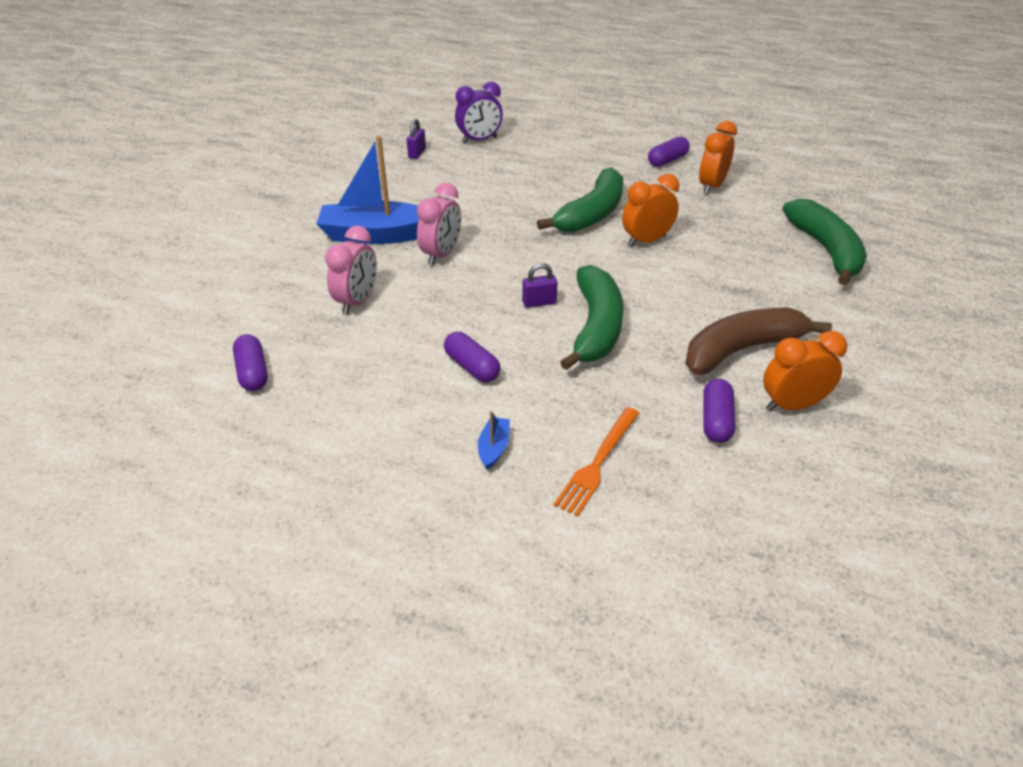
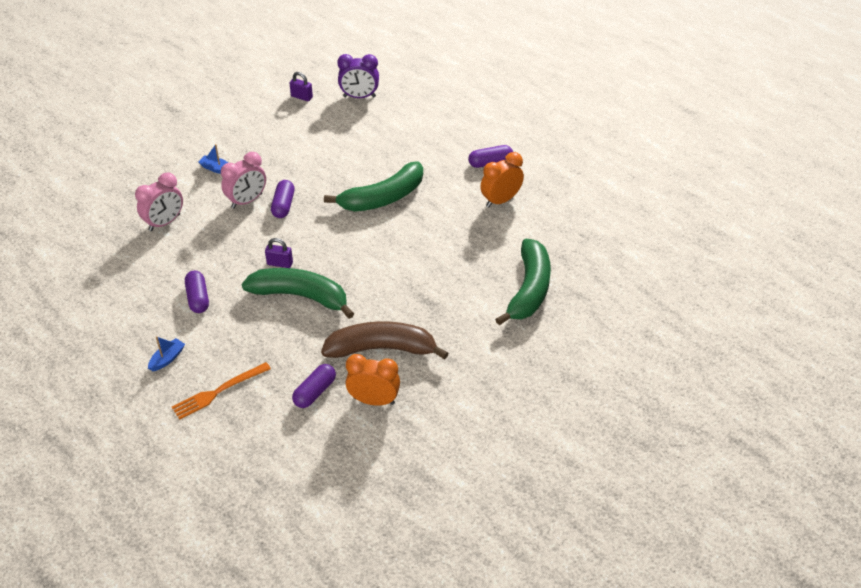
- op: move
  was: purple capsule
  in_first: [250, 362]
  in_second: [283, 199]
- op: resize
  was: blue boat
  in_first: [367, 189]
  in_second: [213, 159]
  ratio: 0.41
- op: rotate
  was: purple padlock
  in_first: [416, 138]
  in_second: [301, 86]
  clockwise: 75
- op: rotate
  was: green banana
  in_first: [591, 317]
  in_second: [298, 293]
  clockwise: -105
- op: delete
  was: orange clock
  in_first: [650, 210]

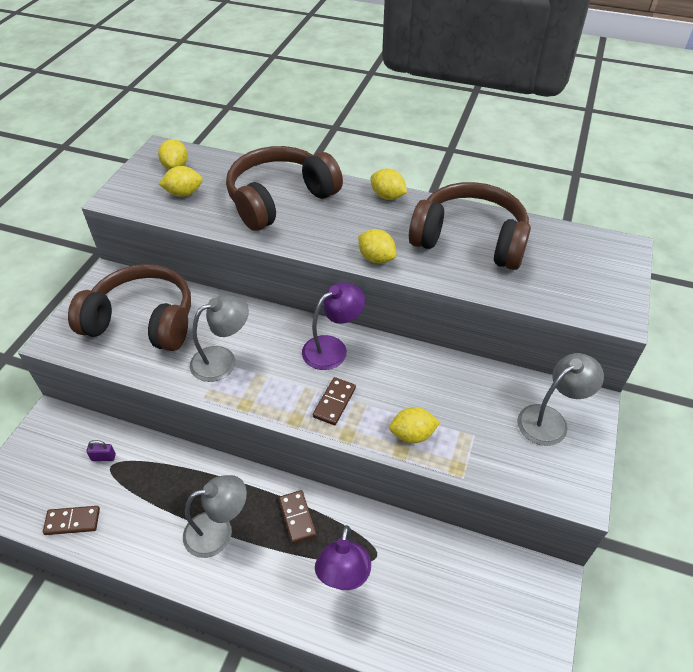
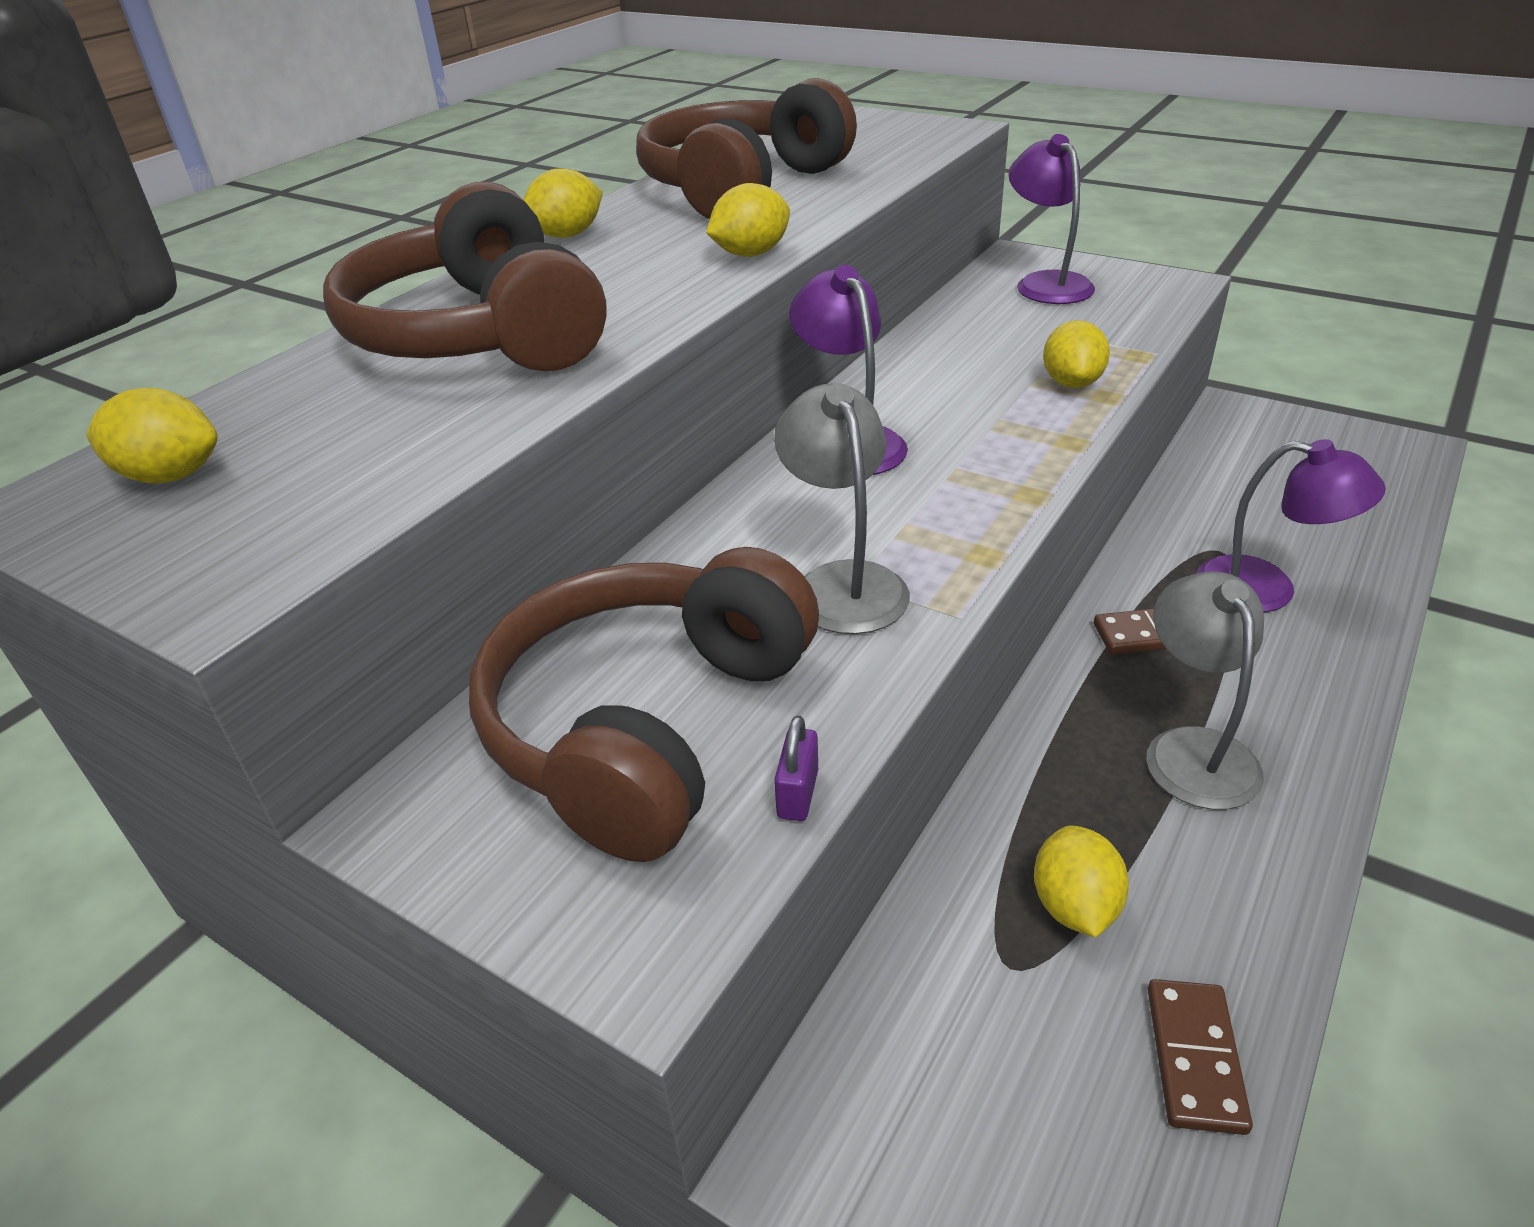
- op: move
  was: purple padlock
  in_first: [101, 450]
  in_second: [796, 768]
- op: move
  was: yellow lemon
  in_first: [181, 181]
  in_second: [1081, 881]
- op: delete
  was: brown domino
  in_first: [334, 401]
- op: recolor
  was: grey lamp
  now: purple lamp
  in_first: [560, 399]
  in_second: [1052, 219]

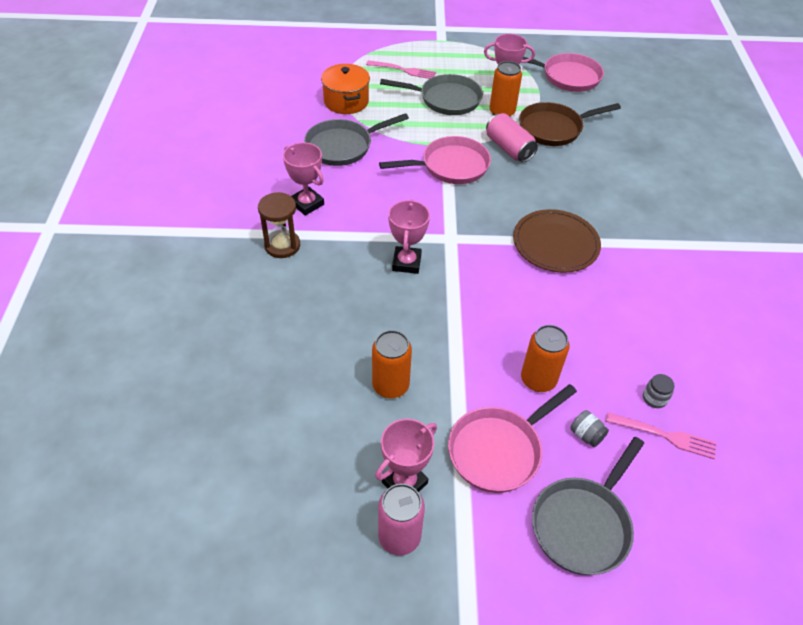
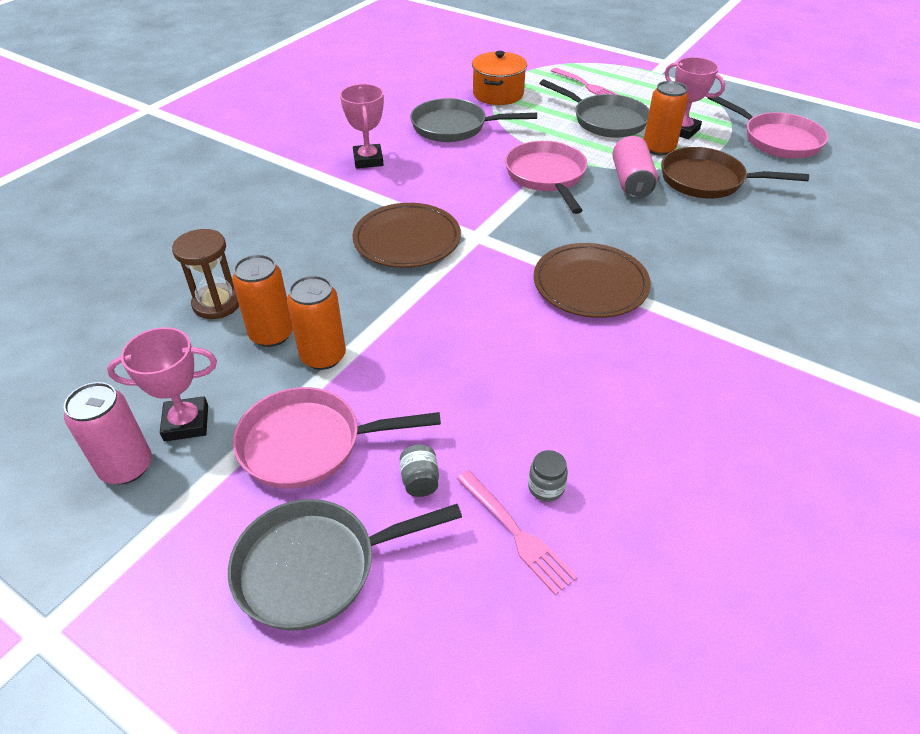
- op: move
  was: brown hourglass
  in_first: [279, 225]
  in_second: [205, 274]
- op: rotate
  was: pink pan
  in_first: [435, 160]
  in_second: [546, 177]
  clockwise: -120
- op: replace
  was: pink trophy
  now: brown plate
  in_first: [409, 236]
  in_second: [406, 235]
- op: move
  was: orange can
  in_first: [545, 358]
  in_second: [316, 322]

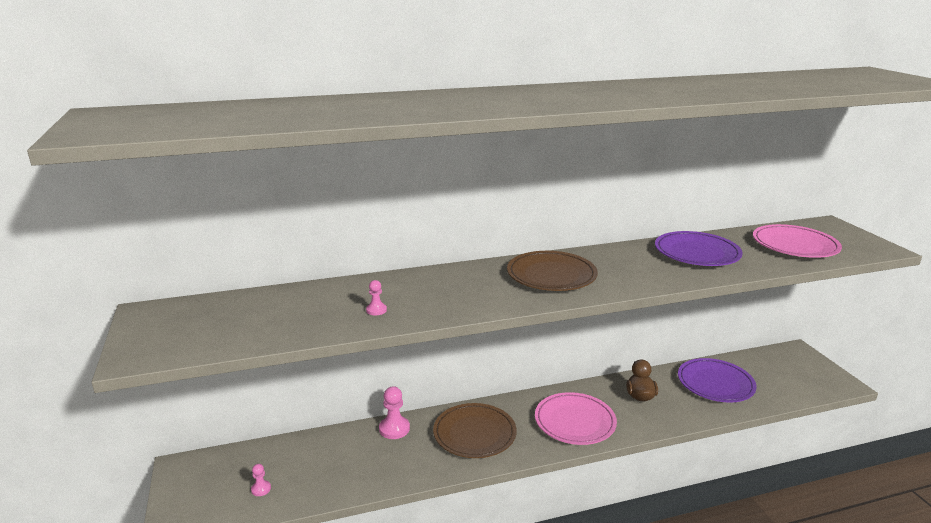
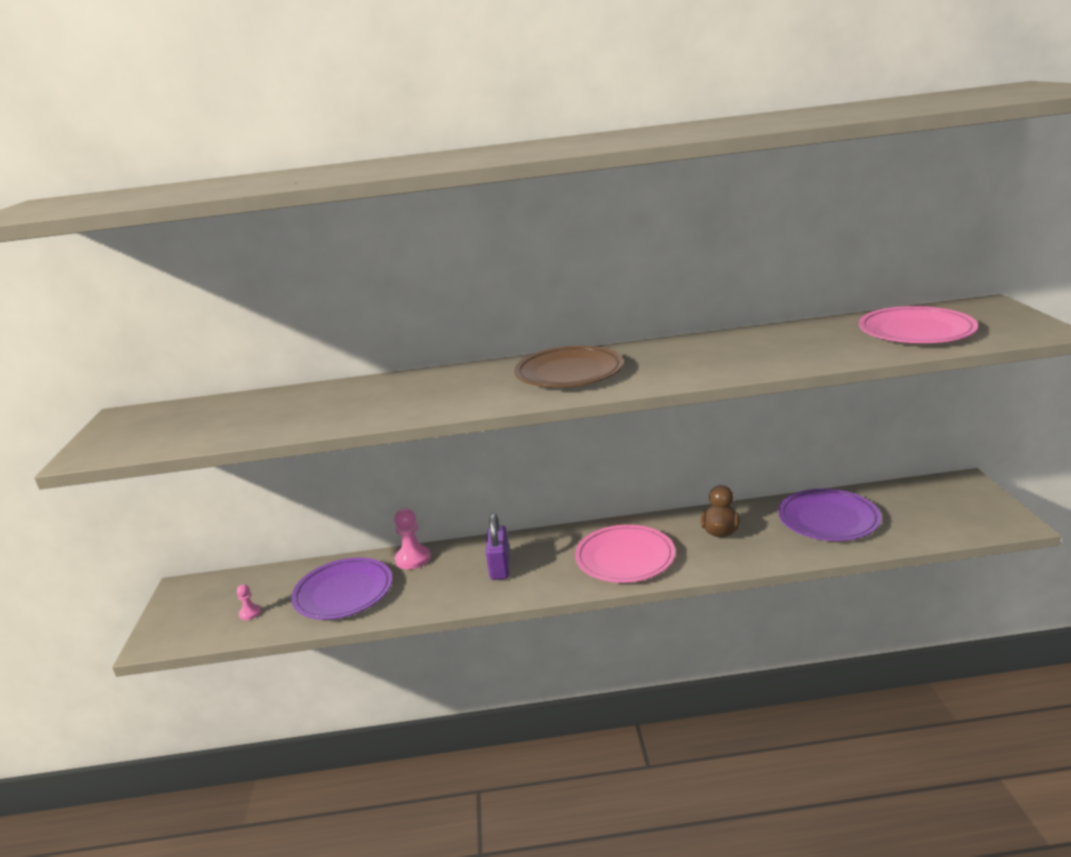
- op: delete
  was: pink pawn
  in_first: [376, 297]
- op: replace
  was: brown plate
  now: purple padlock
  in_first: [475, 430]
  in_second: [498, 546]
- op: move
  was: purple plate
  in_first: [699, 248]
  in_second: [341, 589]

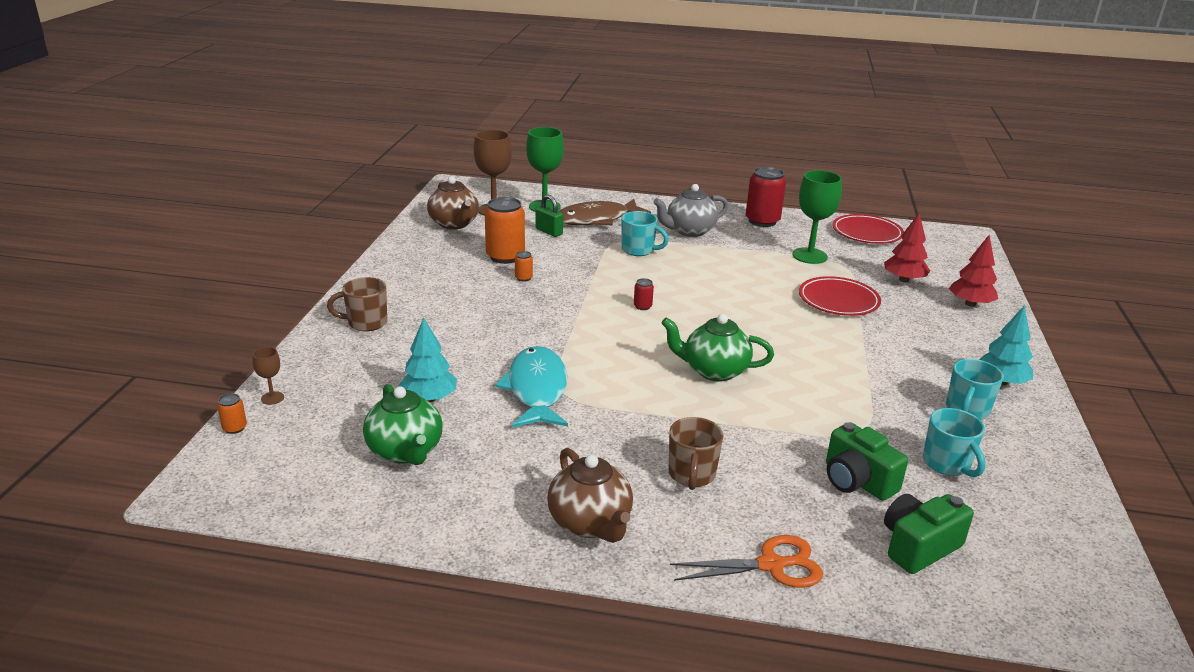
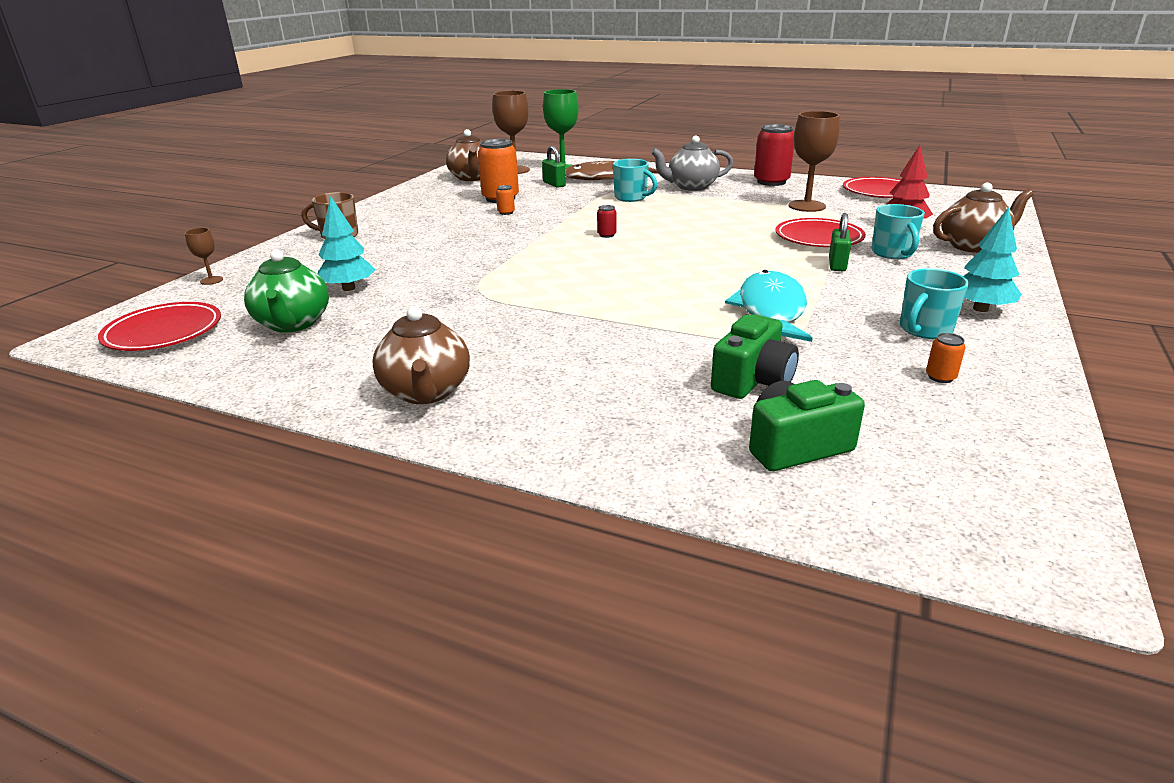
- op: move
  was: orange can
  in_first: [232, 414]
  in_second: [946, 358]
- op: move
  was: turquoise fish
  in_first: [531, 387]
  in_second: [769, 306]
- op: delete
  was: green teapot
  in_first: [717, 348]
- op: delete
  was: brown mug
  in_first: [696, 453]
- op: delete
  was: orange scissors
  in_first: [746, 561]
- op: recolor
  was: green goblet
  now: brown goblet
  in_first: [817, 217]
  in_second: [814, 161]
- op: rotate
  was: green camera
  in_first: [867, 461]
  in_second: [755, 356]
  clockwise: -120
- op: move
  was: turquoise mug
  in_first: [954, 442]
  in_second: [898, 231]
- op: replace
  was: red tree
  now: brown teapot
  in_first: [973, 271]
  in_second: [983, 217]
- op: insert
  now: red plate
  in_second: [159, 326]
- op: insert
  now: green padlock
  in_second: [840, 242]

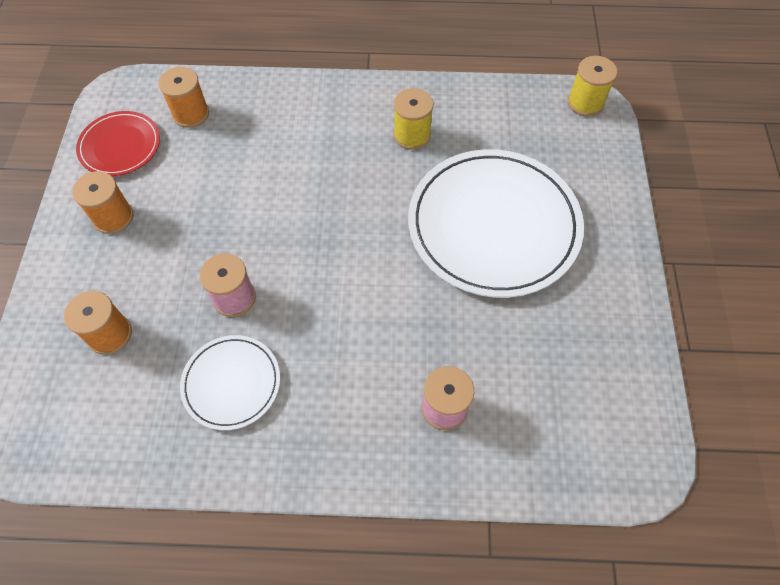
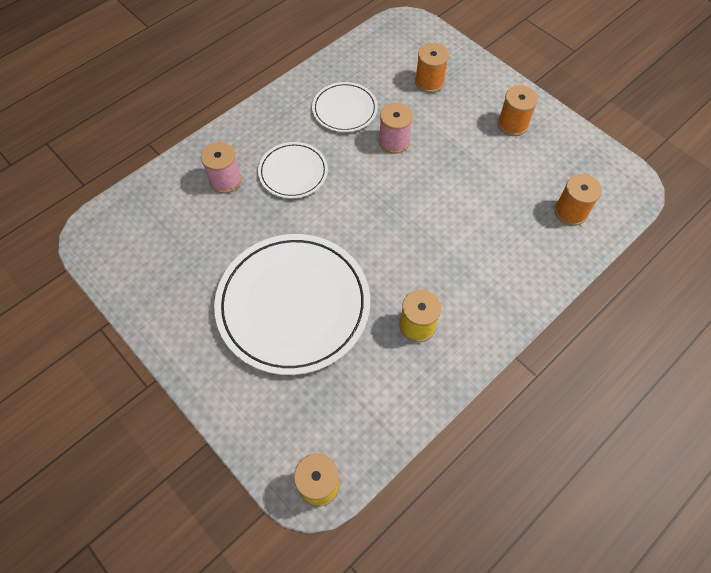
- op: delete
  was: red plate
  in_first: [118, 143]
- op: insert
  now: white plate
  in_second: [293, 170]

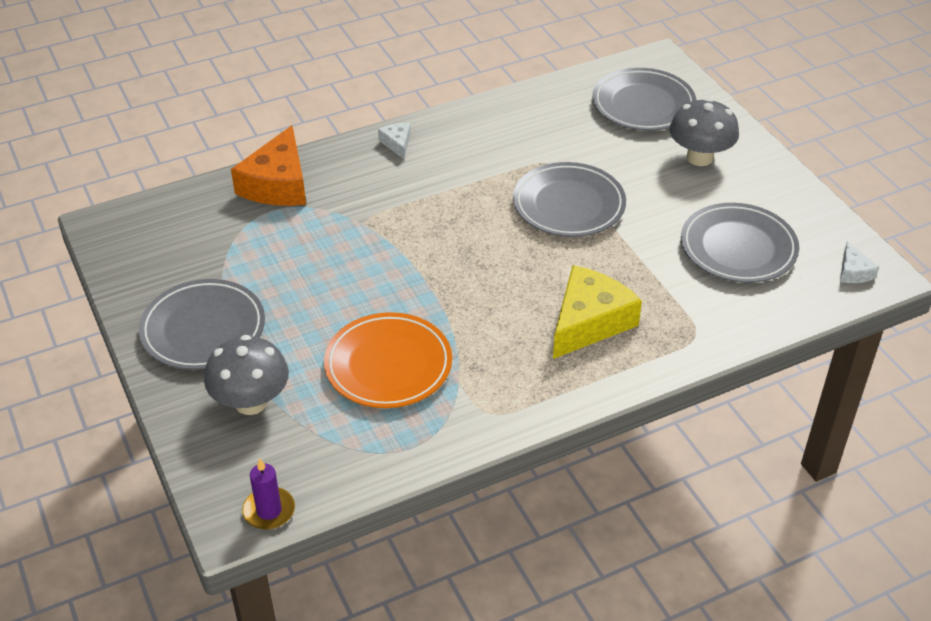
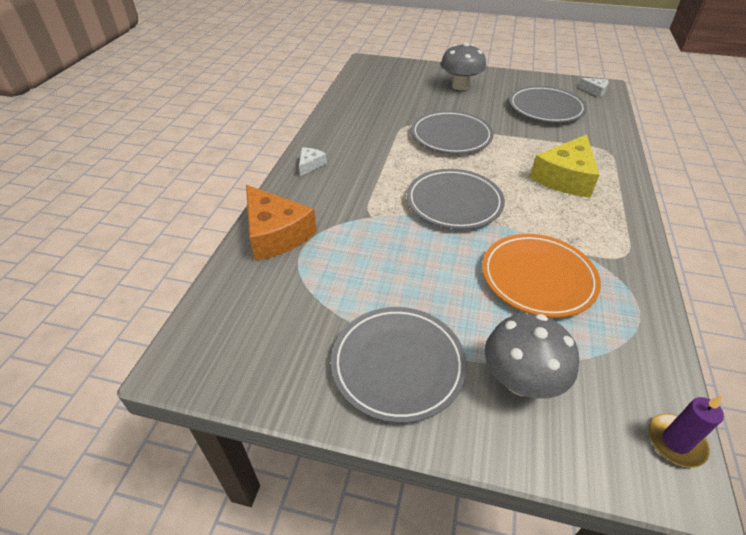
- op: rotate
  was: white cheese
  in_first: [394, 141]
  in_second: [313, 162]
  clockwise: 90
- op: rotate
  was: yellow cheese
  in_first: [597, 312]
  in_second: [564, 166]
  clockwise: -135
- op: move
  was: grey plate
  in_first: [644, 99]
  in_second: [456, 199]

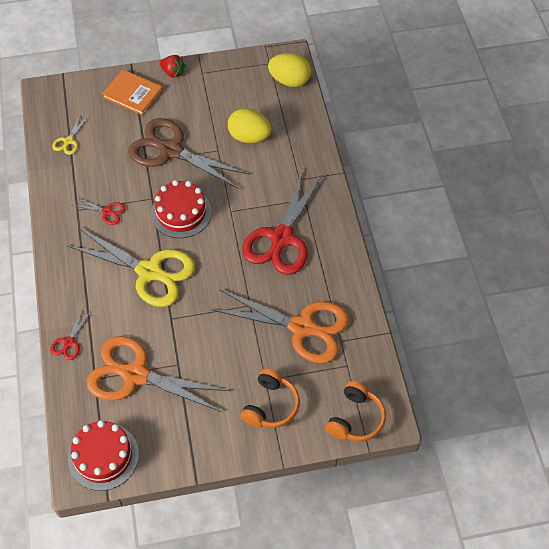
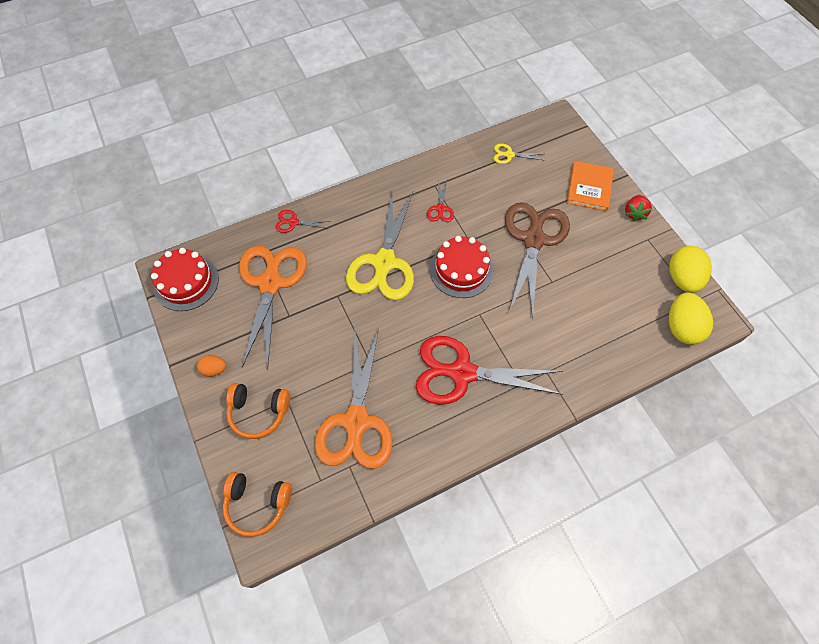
- op: move
  was: yellow egg
  in_first: [250, 125]
  in_second: [690, 269]
- op: insert
  now: orange egg
  in_second: [211, 366]

